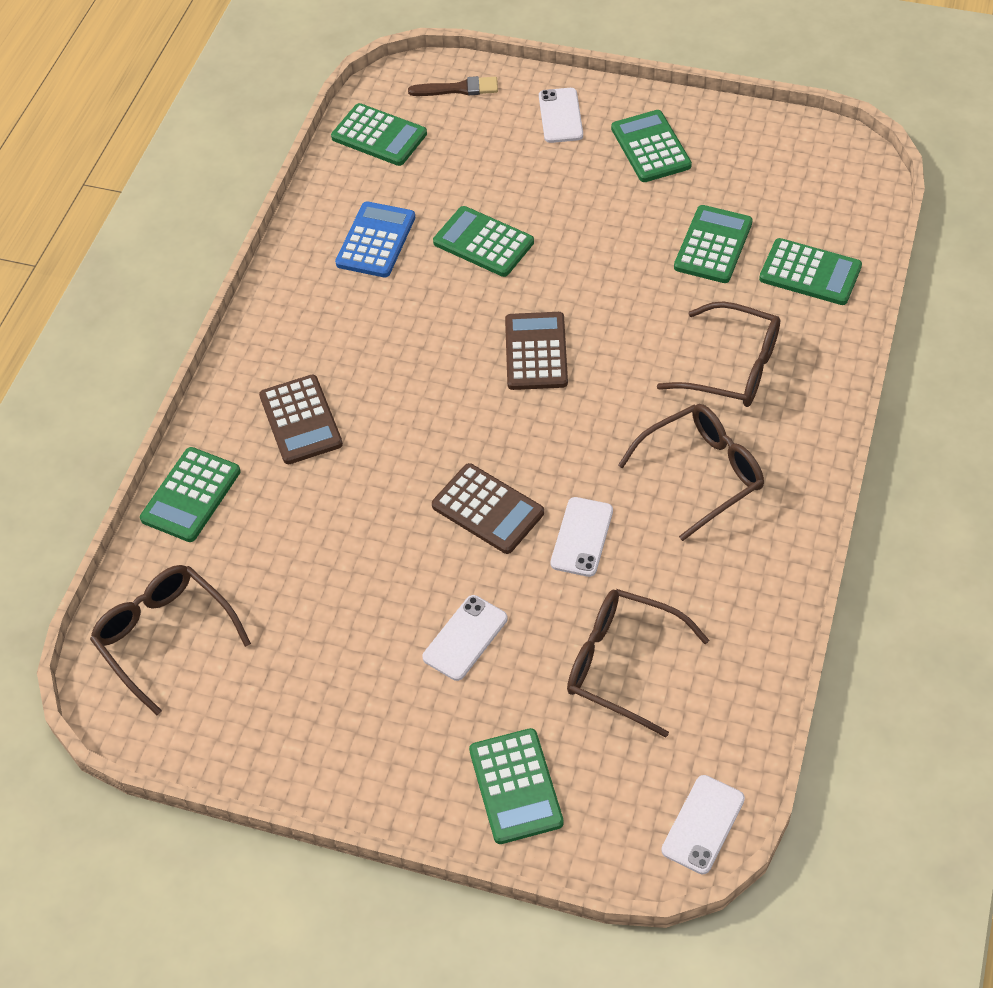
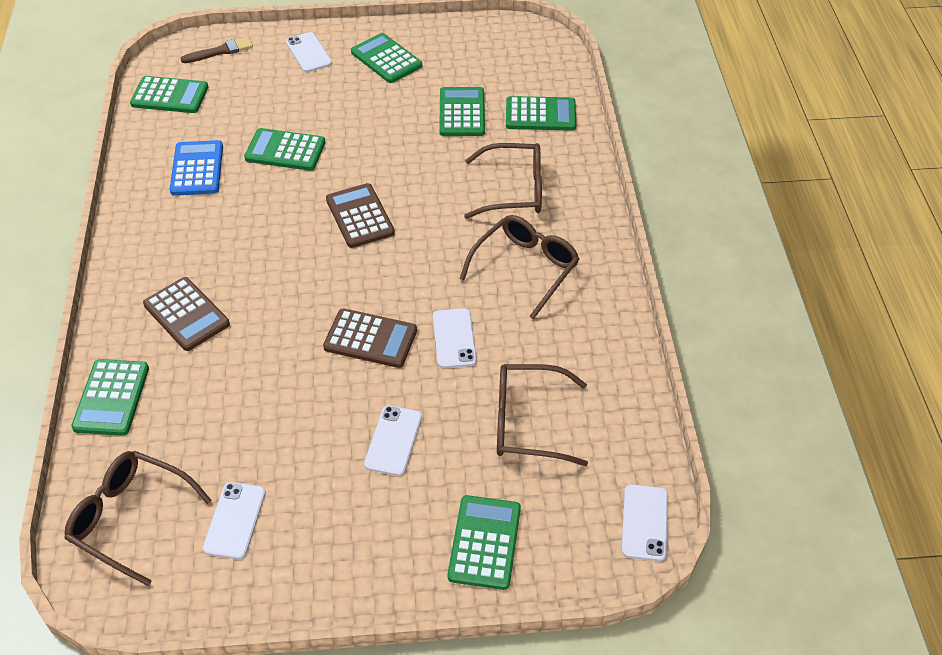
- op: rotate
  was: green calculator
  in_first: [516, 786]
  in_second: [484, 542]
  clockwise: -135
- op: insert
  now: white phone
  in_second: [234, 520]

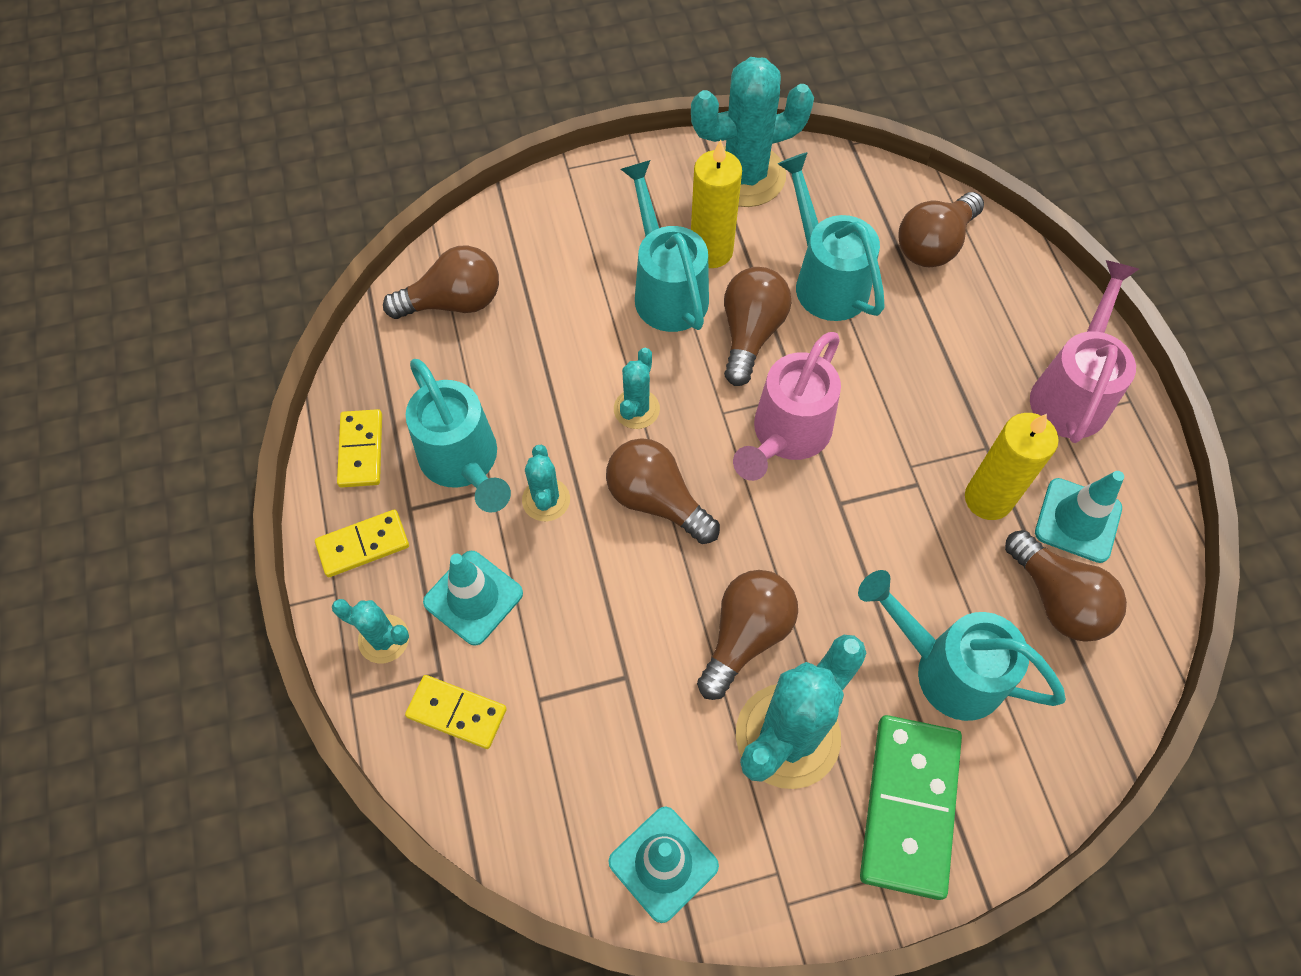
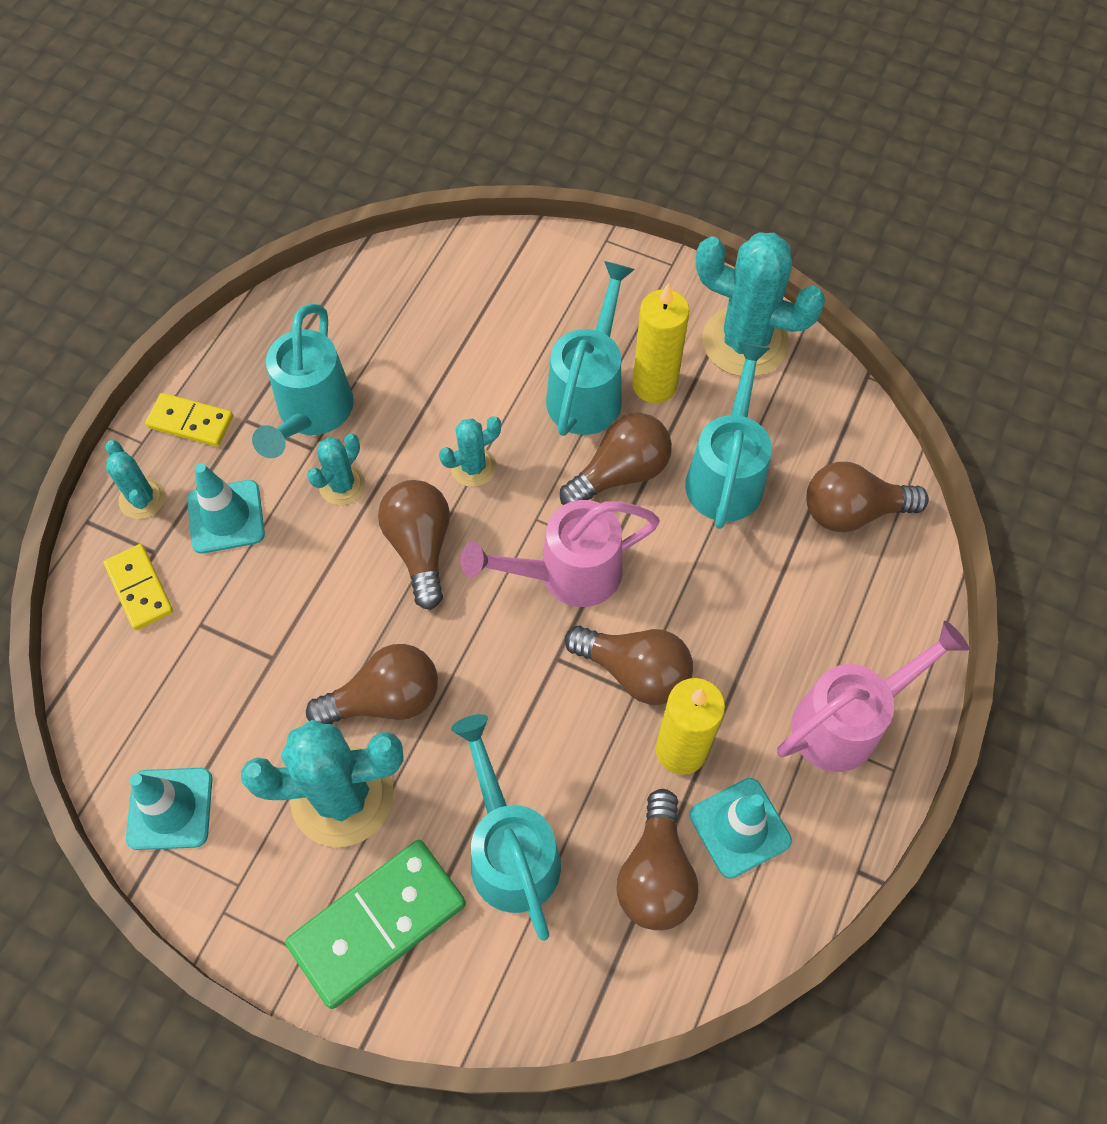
- op: delete
  was: yellow domino
  in_first: [359, 448]
- op: move
  was: brown light bulb
  in_first: [441, 282]
  in_second: [629, 665]

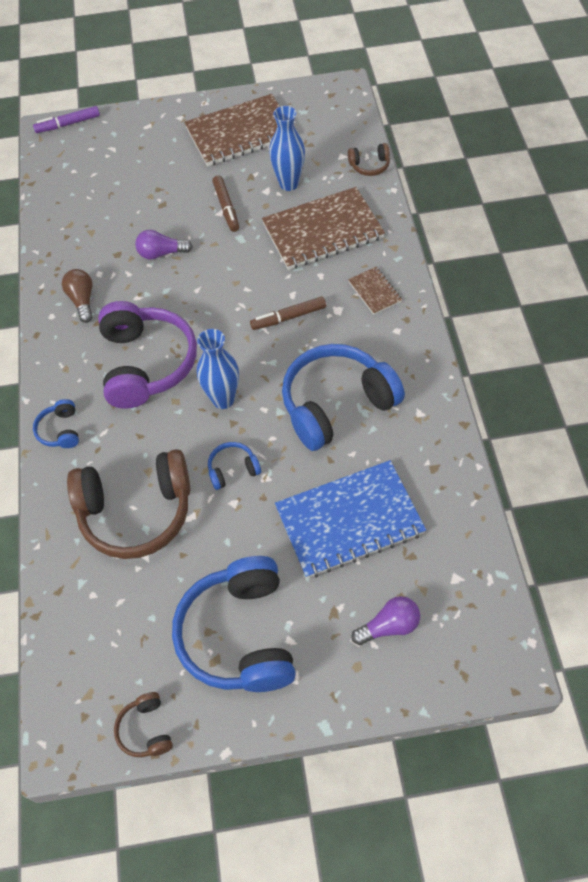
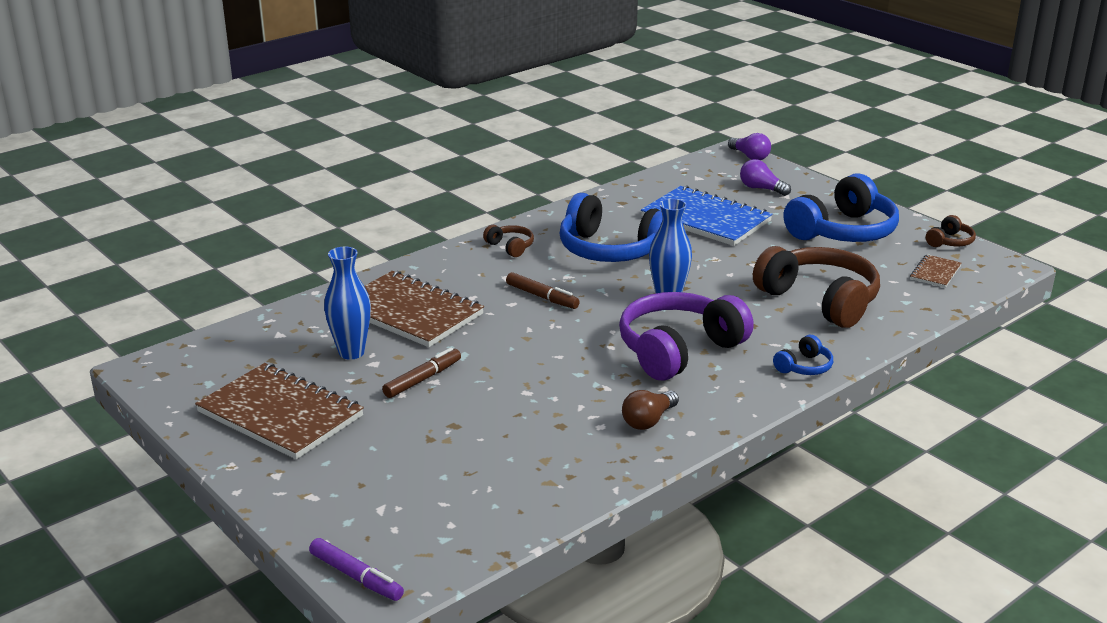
- op: move
  was: purple light bulb
  in_first: [164, 245]
  in_second: [749, 146]
- op: delete
  was: blue headphones
  in_first: [234, 466]
- op: move
  was: brown headphones
  in_first: [369, 159]
  in_second: [508, 241]
- op: move
  was: brown notebook
  in_first: [375, 291]
  in_second: [935, 271]

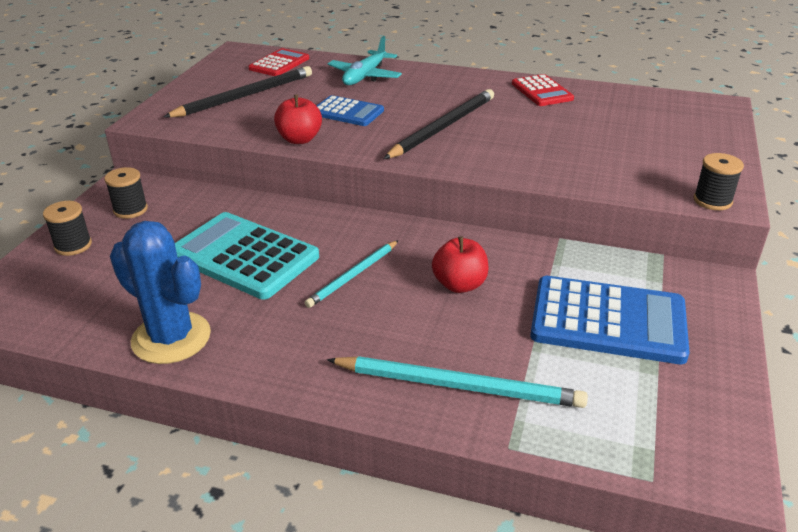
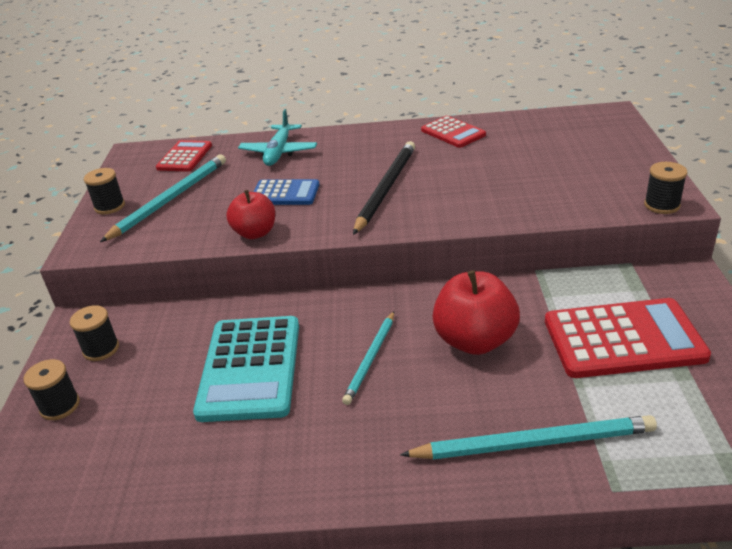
- op: delete
  was: blue cactus
  in_first: [160, 292]
- op: recolor
  was: black pencil
  now: turquoise pencil
  in_first: [238, 91]
  in_second: [163, 198]
- op: rotate
  was: turquoise calculator
  in_first: [247, 256]
  in_second: [246, 369]
  clockwise: -105
- op: resize
  was: red apple
  in_first: [460, 265]
  in_second: [476, 312]
  ratio: 1.53
- op: recolor
  was: blue calculator
  now: red calculator
  in_first: [610, 320]
  in_second: [628, 338]
- op: insert
  now: black spool
  in_second: [104, 191]

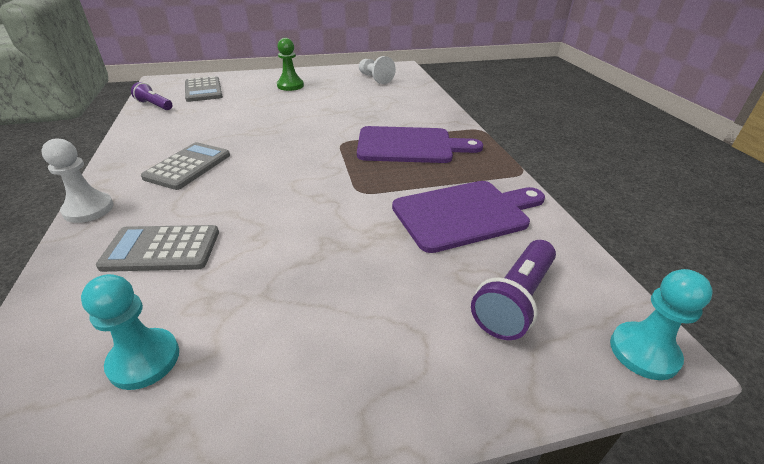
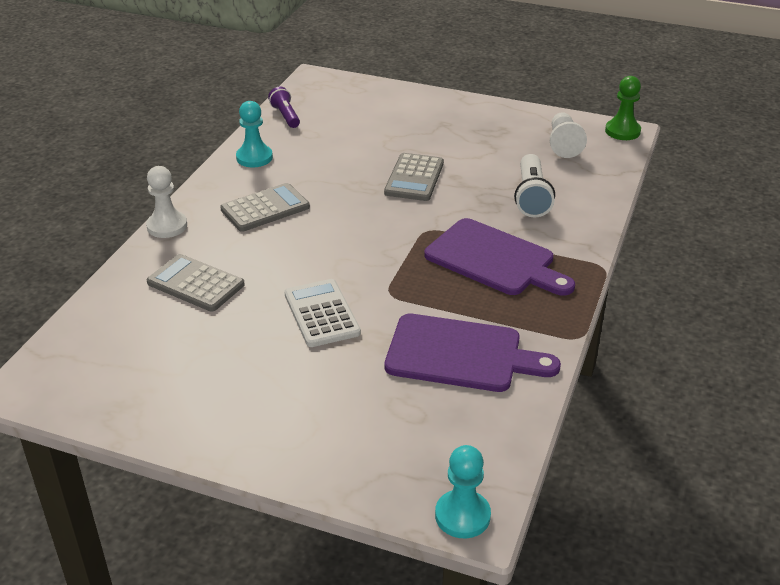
- op: move
  was: turquoise pawn
  in_first: [130, 332]
  in_second: [254, 134]
- op: move
  was: grey calculator
  in_first: [204, 89]
  in_second: [414, 177]
- op: move
  was: green pawn
  in_first: [290, 64]
  in_second: [623, 108]
- op: delete
  was: purple flashlight
  in_first: [513, 290]
- op: insert
  now: white calculator
  in_second: [322, 313]
- op: insert
  now: white flashlight
  in_second: [534, 185]

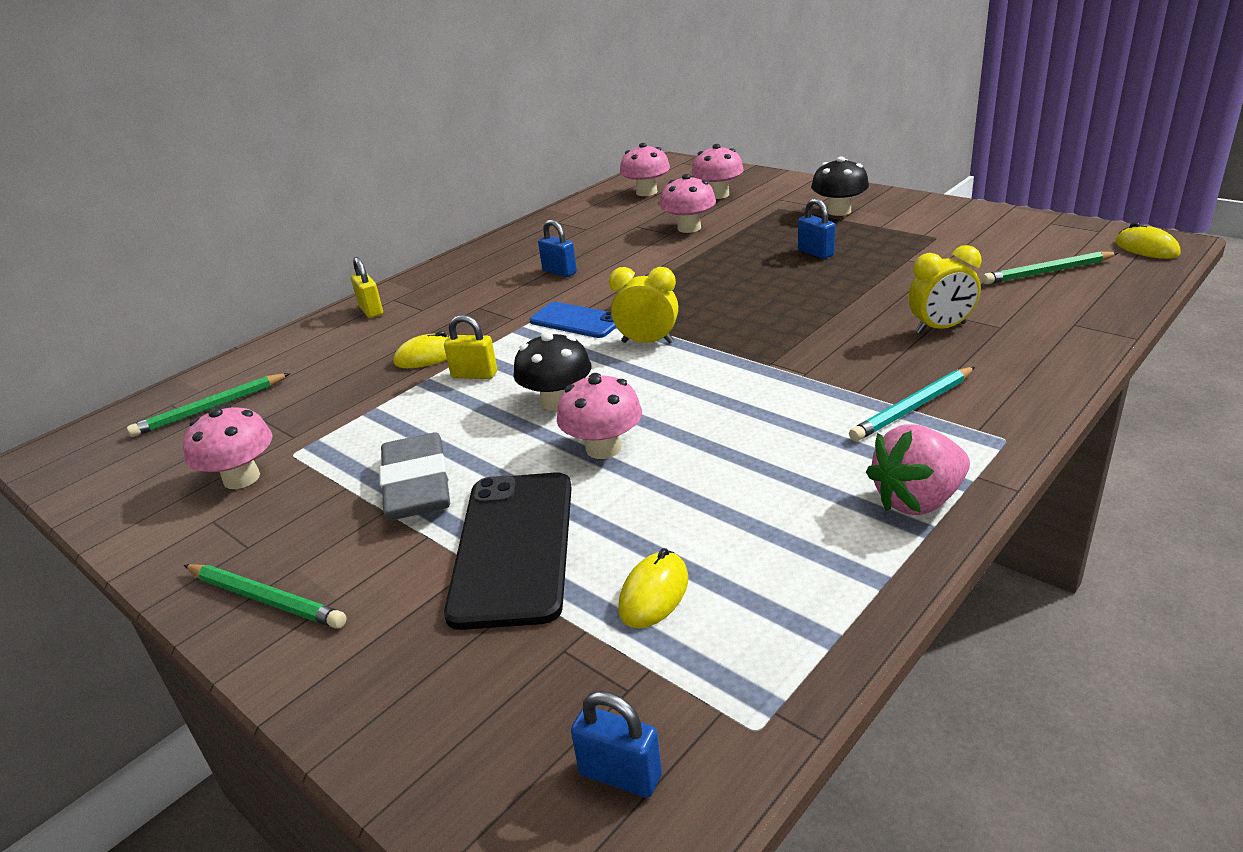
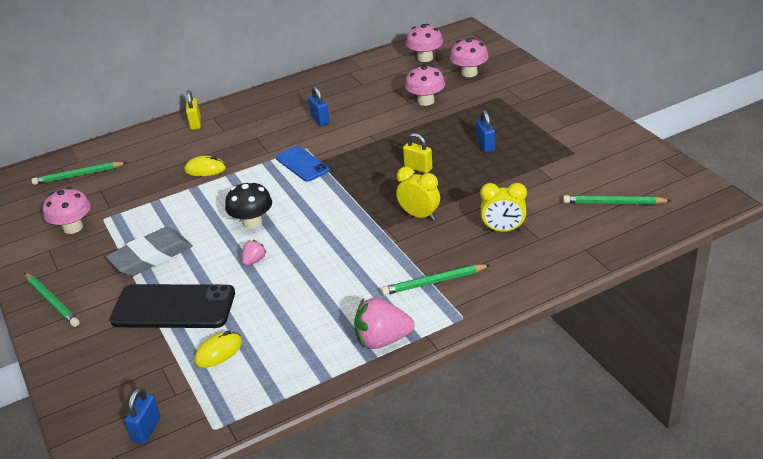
- op: rotate
  was: grey eraser
  in_first: [414, 476]
  in_second: [149, 251]
  clockwise: 45
- op: move
  was: yellow padlock
  in_first: [470, 347]
  in_second: [417, 153]
- op: rotate
  was: black phone
  in_first: [508, 551]
  in_second: [172, 306]
  clockwise: 75
- op: replace
  was: pink mushroom
  now: pink strawberry
  in_first: [599, 416]
  in_second: [254, 253]
- op: rotate
  was: blue padlock
  in_first: [616, 744]
  in_second: [143, 416]
  clockwise: 60
- op: move
  was: yellow clock
  in_first: [643, 305]
  in_second: [418, 194]
- op: delete
  was: black mushroom
  in_first: [840, 186]
- op: recolor
  was: turquoise pencil
  now: green pencil
  in_first: [912, 404]
  in_second: [435, 279]
- op: delete
  was: yellow mouse
  in_first: [1147, 240]

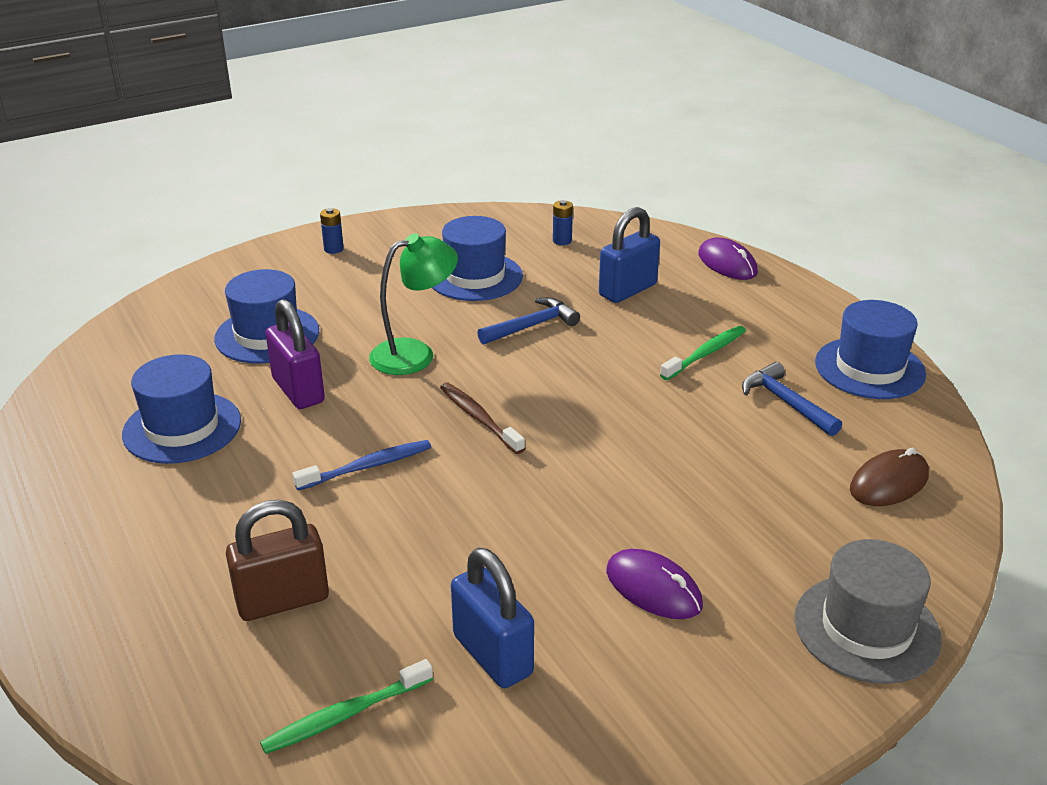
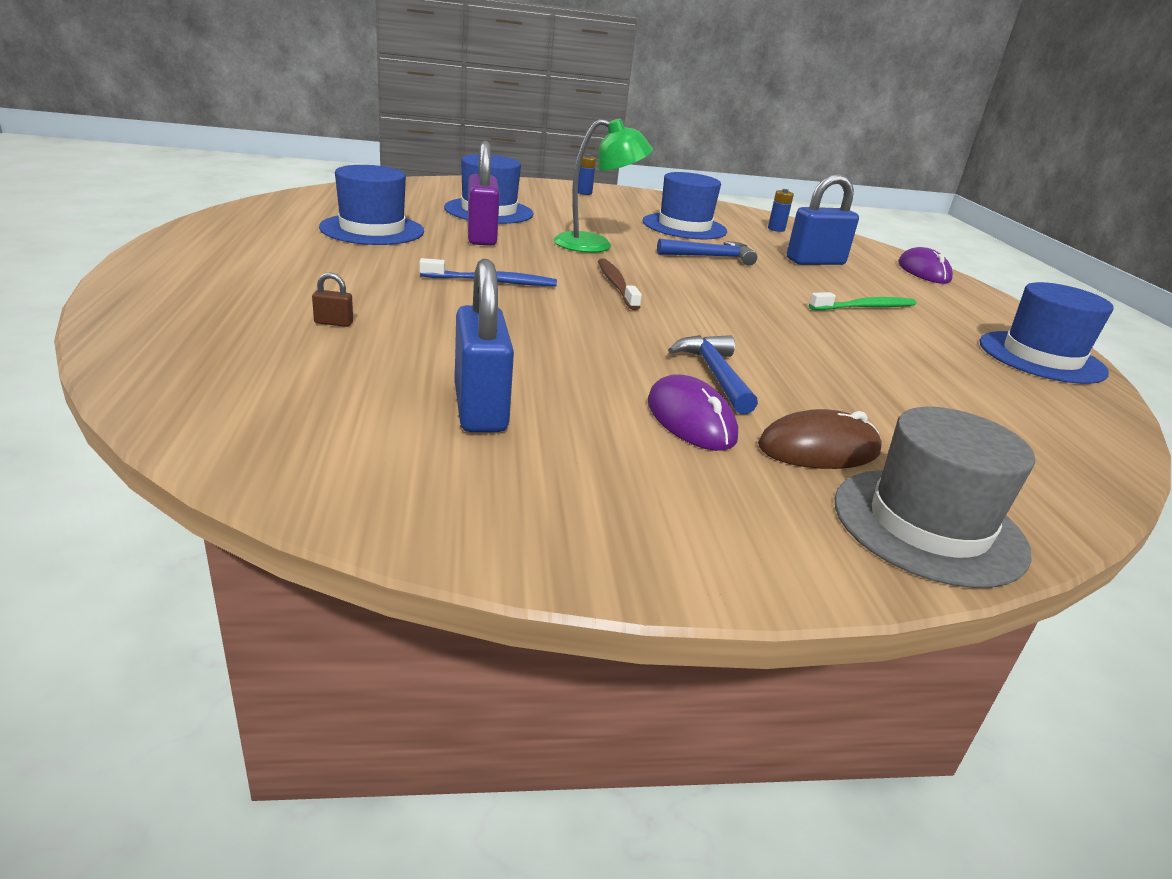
- op: resize
  was: brown padlock
  in_first: [277, 560]
  in_second: [332, 299]
  ratio: 0.41
- op: delete
  was: green toothbrush
  in_first: [346, 706]
- op: move
  was: blue hammer
  in_first: [792, 399]
  in_second: [713, 374]
- op: move
  was: brown mouse
  in_first: [889, 477]
  in_second: [820, 439]

